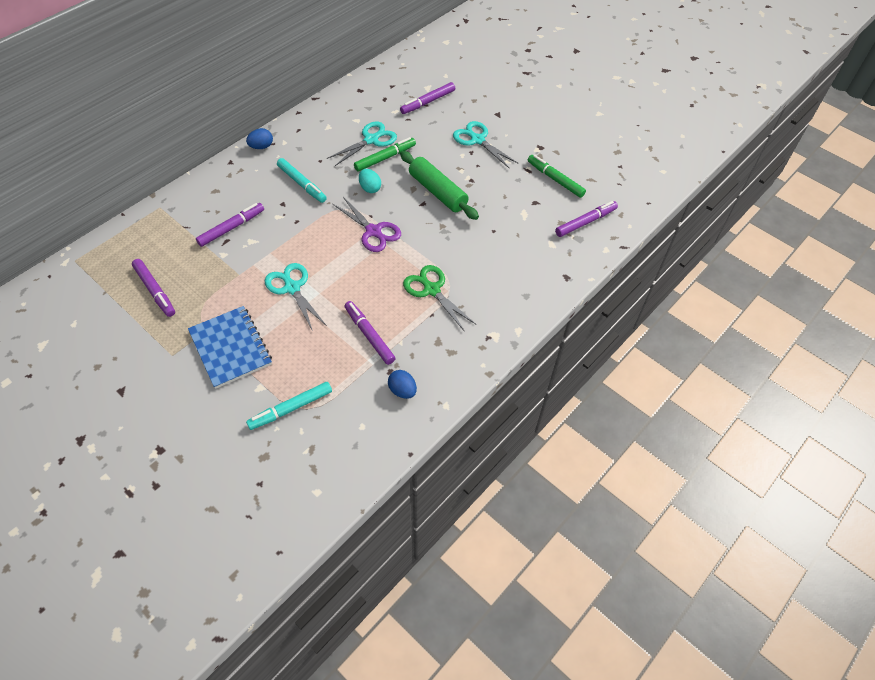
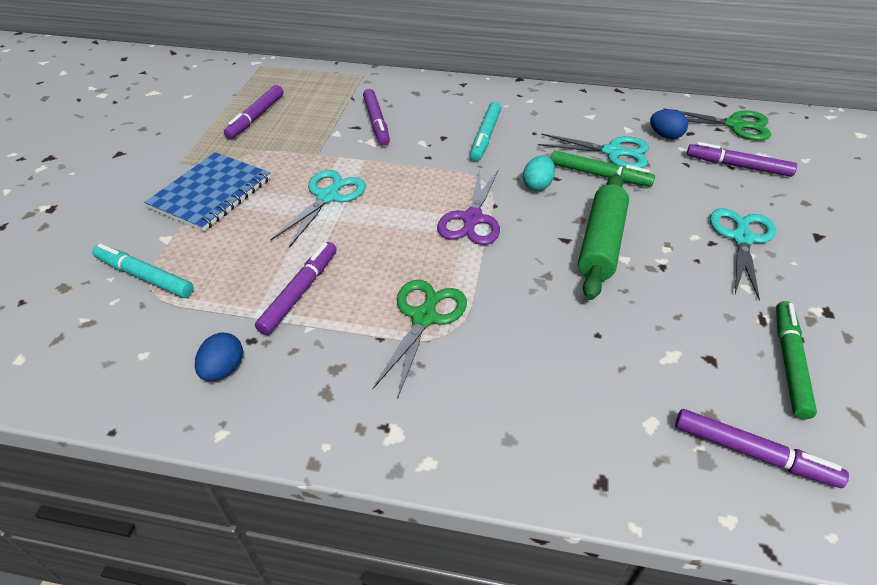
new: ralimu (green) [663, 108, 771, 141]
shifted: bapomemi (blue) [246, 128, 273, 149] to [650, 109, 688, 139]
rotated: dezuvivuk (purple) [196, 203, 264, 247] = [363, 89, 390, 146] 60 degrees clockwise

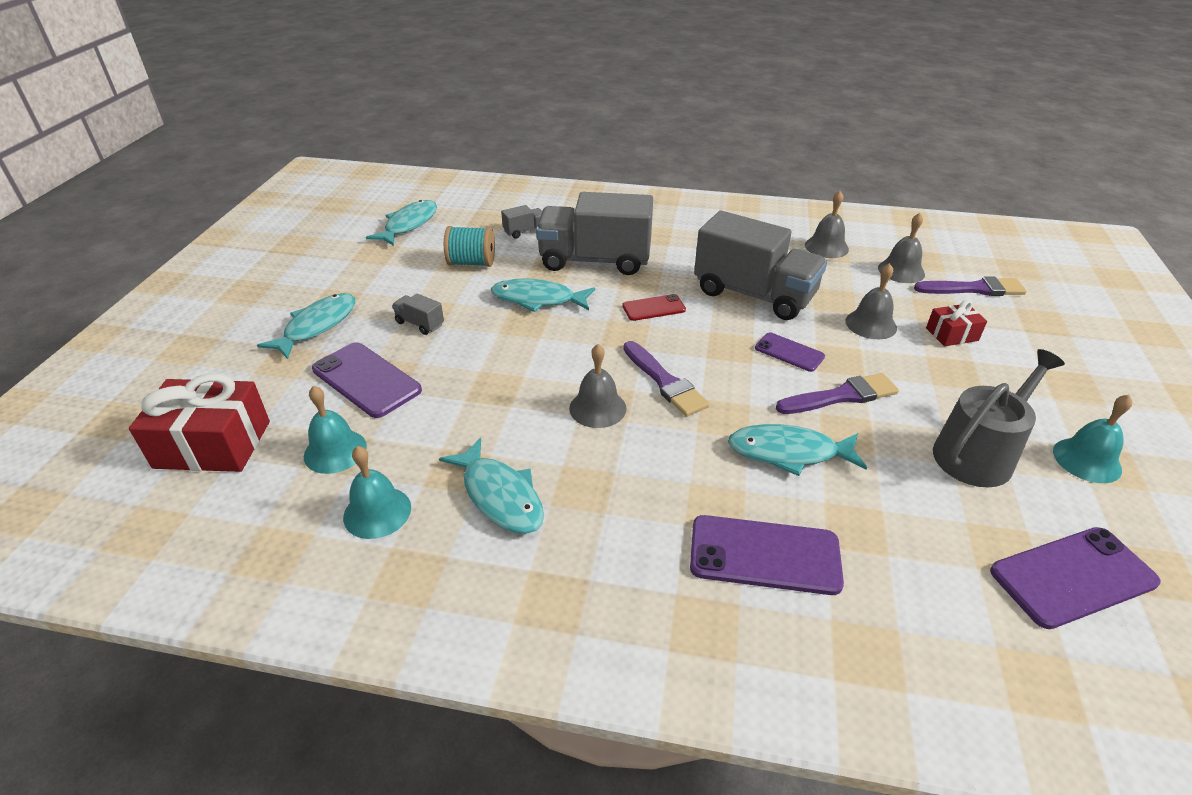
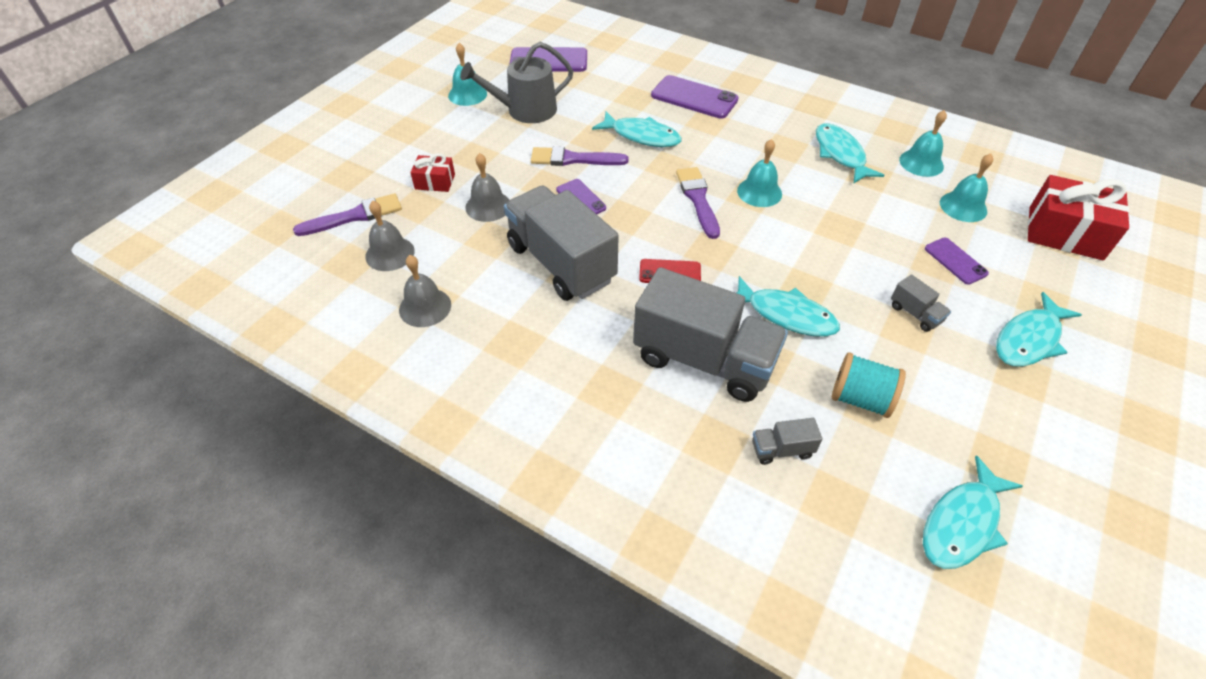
repainted: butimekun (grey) [569, 344, 626, 428] to butimekun (turquoise) [737, 139, 782, 207]
rotated: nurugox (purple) [914, 277, 1027, 296] = [293, 193, 402, 236] 135 degrees clockwise
scaled: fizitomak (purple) [312, 342, 422, 418] = [925, 238, 989, 285] x0.59

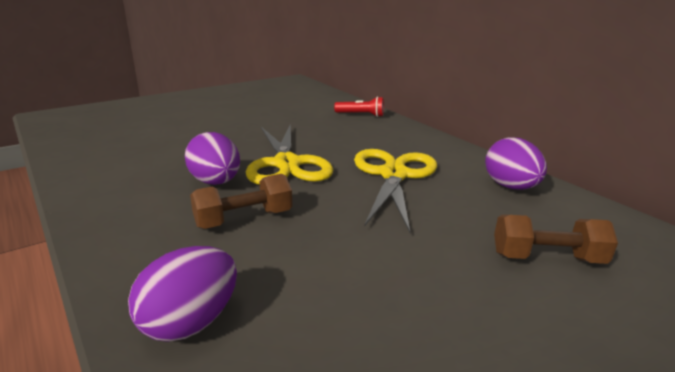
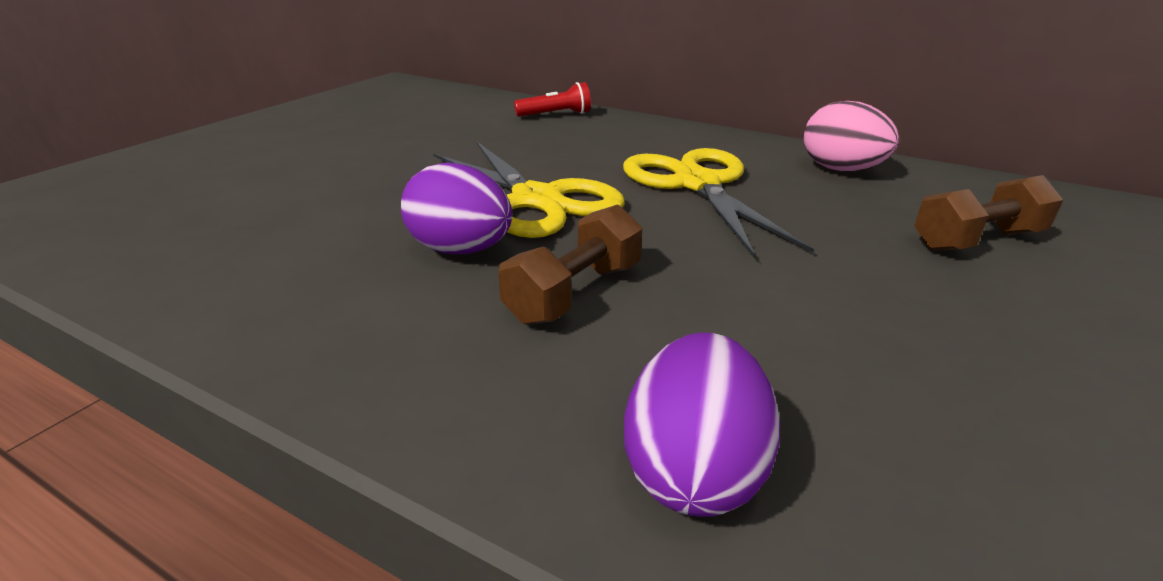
repainted: bapomemi (purple) [485, 137, 547, 189] to bapomemi (pink) [804, 101, 899, 171]

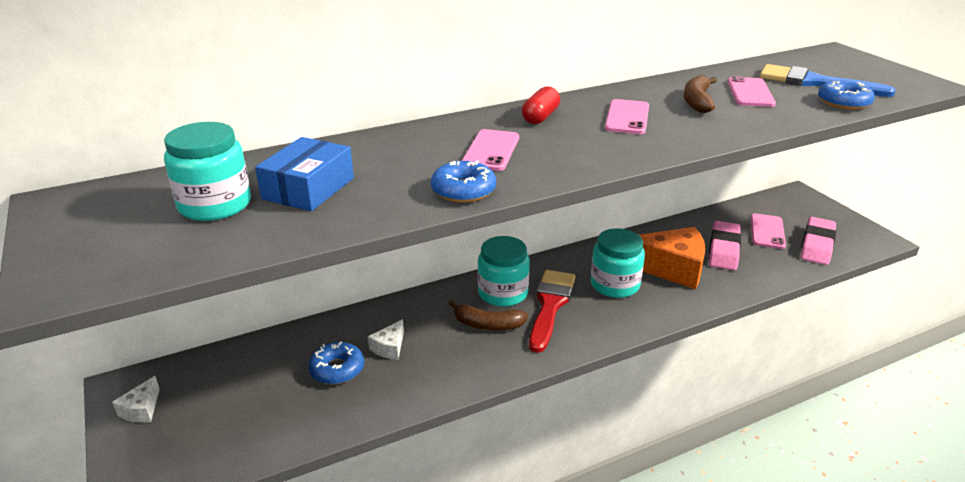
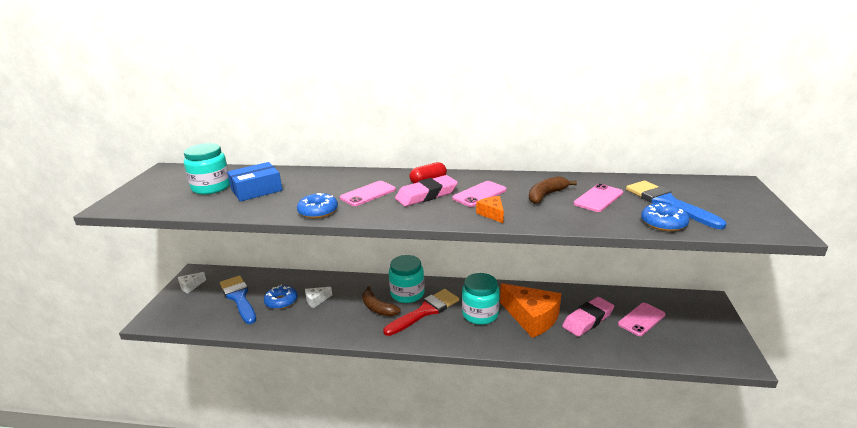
new: nurugox (blue) [220, 276, 256, 324]; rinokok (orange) [476, 196, 504, 223]
shifted: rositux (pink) [801, 217, 836, 265] to [395, 175, 458, 206]

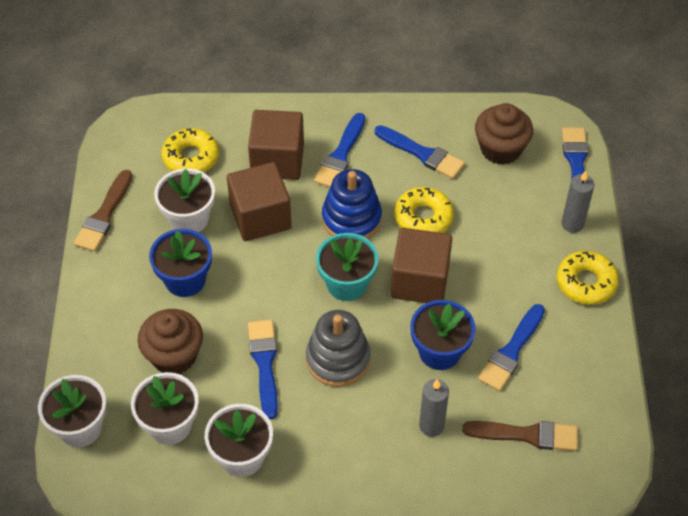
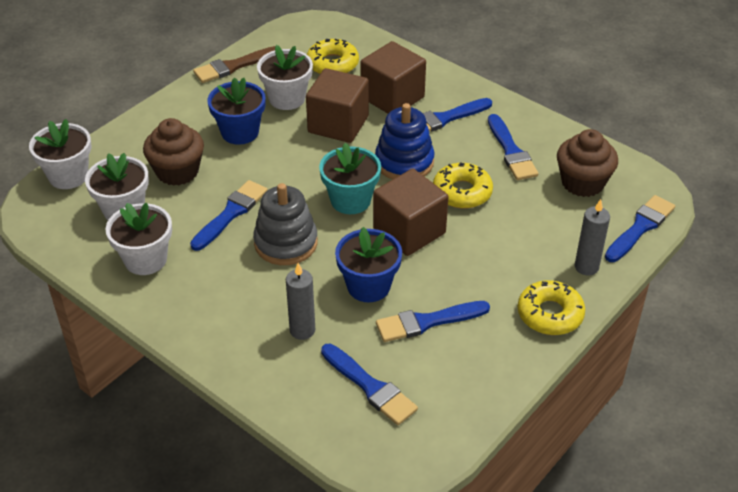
repainted: nurugox (brown) [462, 421, 578, 451] to nurugox (blue) [321, 344, 418, 425]

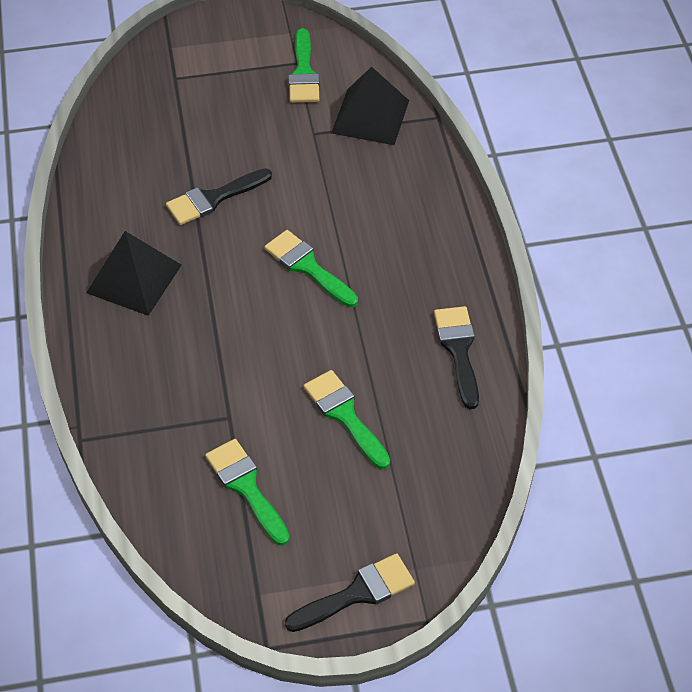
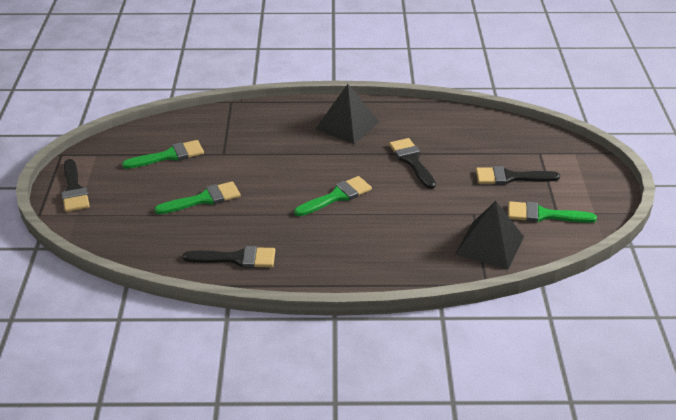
new: nurugox (black) [476, 166, 560, 185]

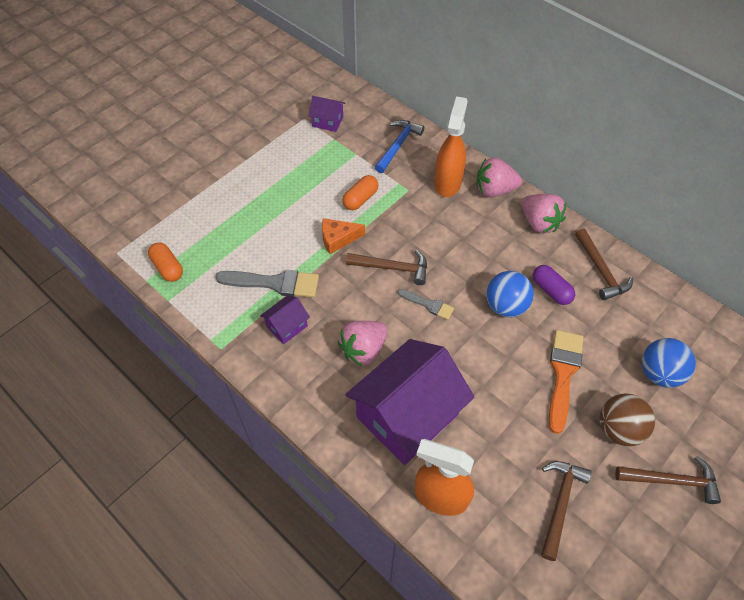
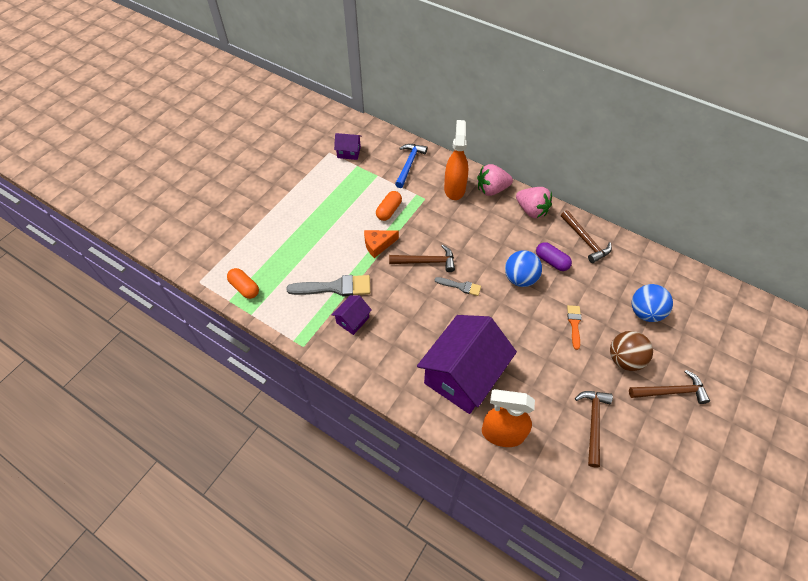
gone: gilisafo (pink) [338, 321, 388, 366]
scaled: nurugox (orange) [549, 330, 584, 434] = [567, 305, 582, 350] x0.56

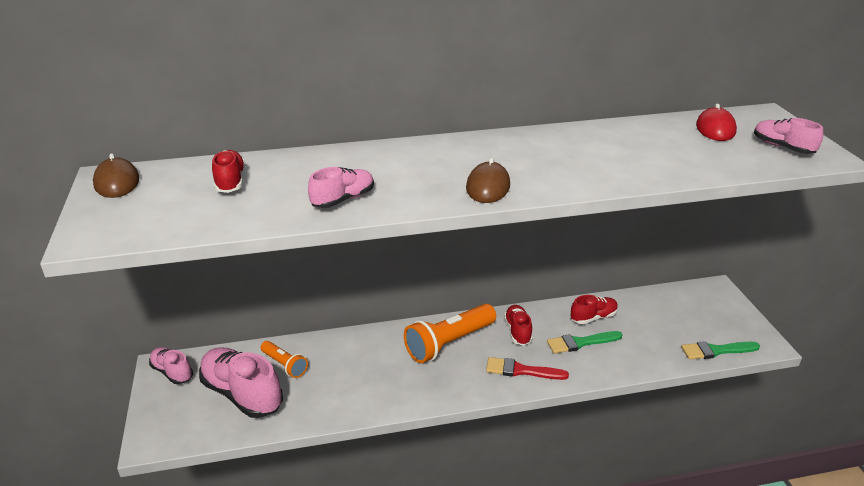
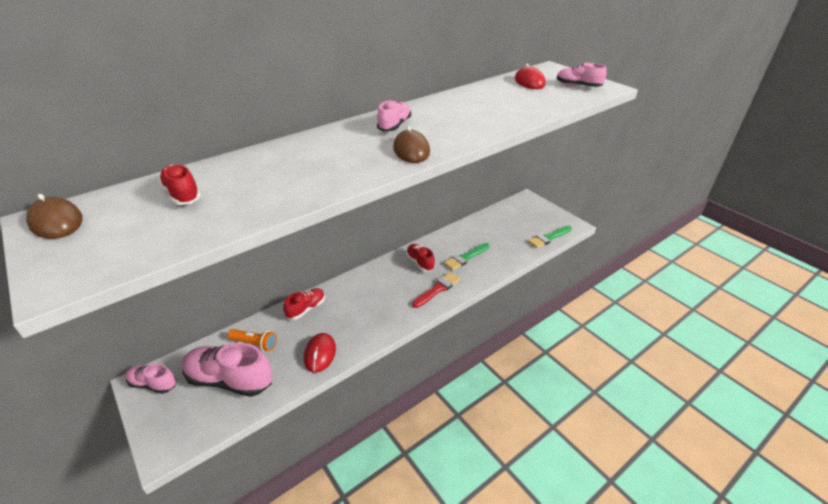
gone: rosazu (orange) [404, 304, 496, 363]
new: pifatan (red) [304, 333, 336, 373]
shifted: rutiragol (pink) [308, 167, 374, 208] to [377, 100, 411, 131]; rutiragol (red) [571, 295, 618, 324] to [283, 288, 325, 320]
rotated: nurugox (red) [486, 357, 569, 380] = [412, 272, 460, 308] 150 degrees clockwise

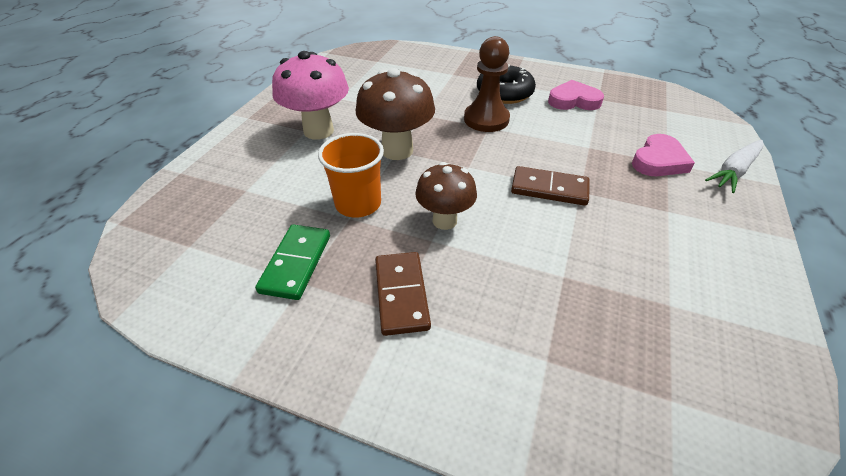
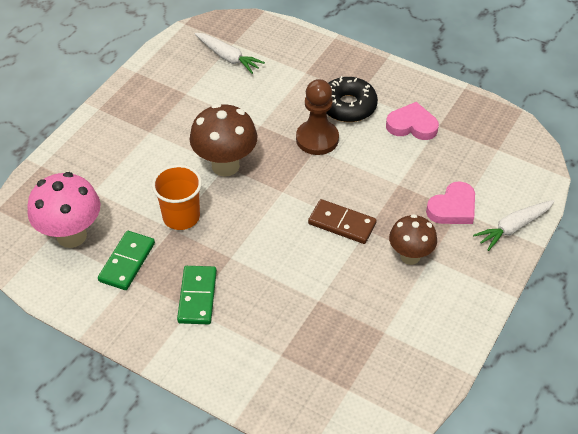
new: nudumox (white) [195, 33, 265, 74]
shifted: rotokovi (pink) [272, 51, 349, 140] to [27, 172, 101, 248]; rotokovi (brown) [415, 162, 477, 230] to [389, 214, 437, 265]
repainted: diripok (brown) [375, 252, 431, 336] to diripok (green) [177, 266, 217, 324]

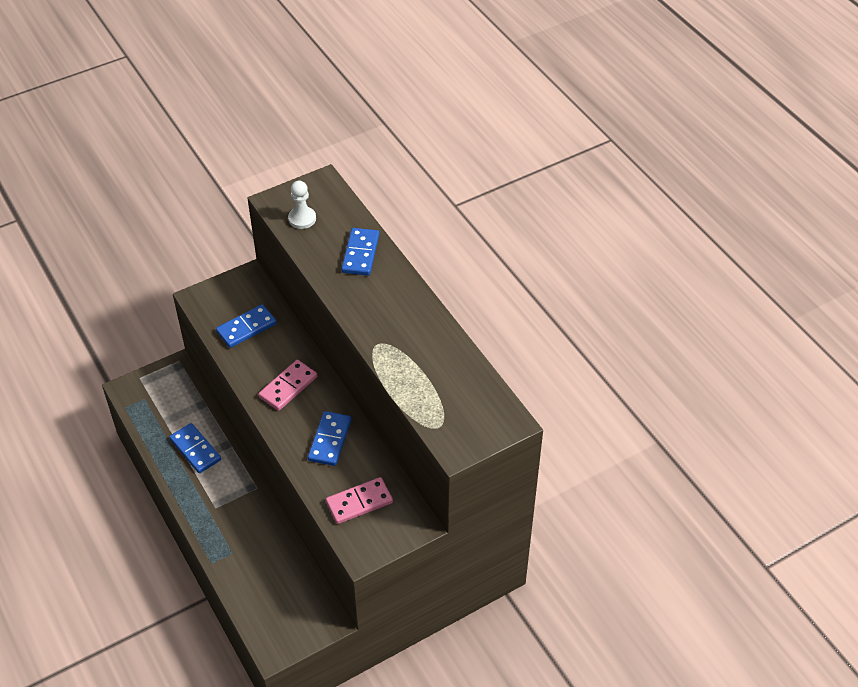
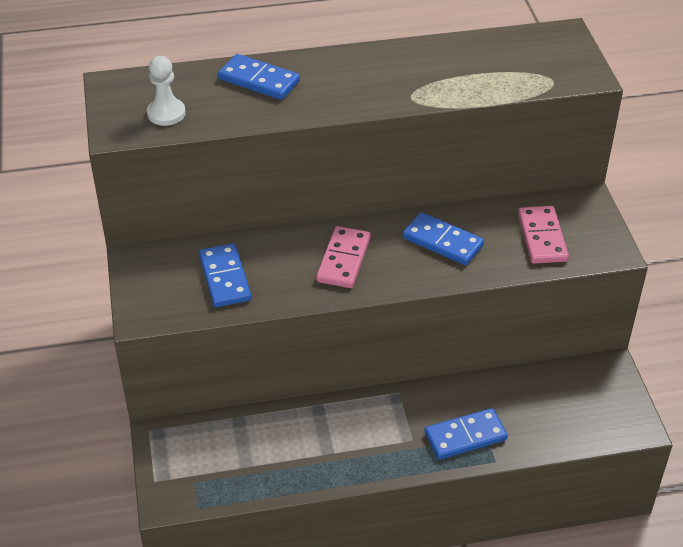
shifted: diripok (blue) [169, 423, 221, 473] to [425, 408, 508, 460]
rotated: diripok (pink) [258, 360, 317, 411] = [316, 226, 371, 288] 45 degrees clockwise

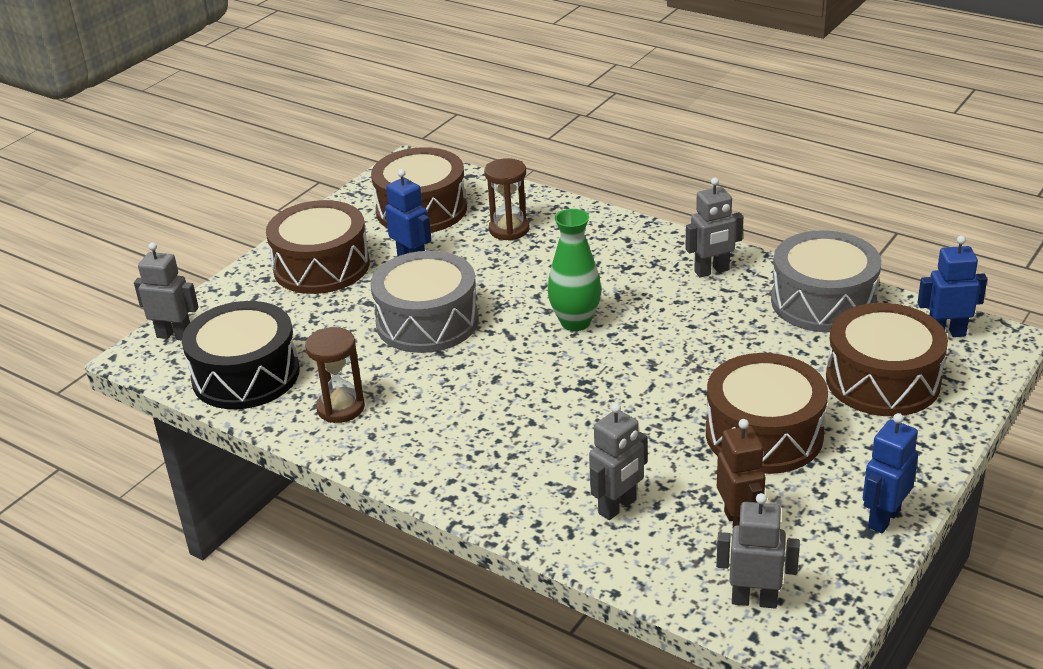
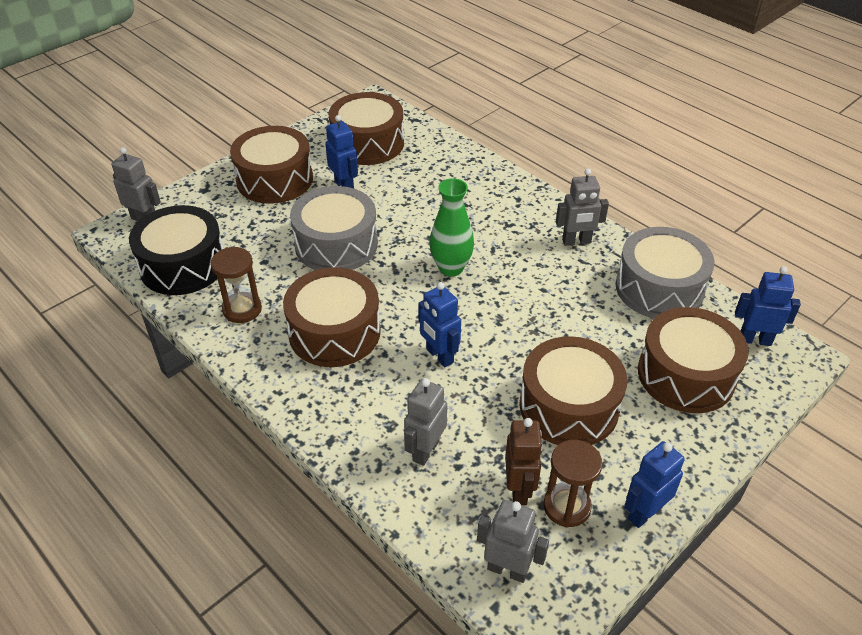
new: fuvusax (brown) [283, 267, 381, 367]; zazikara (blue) [418, 282, 461, 368]
shifted: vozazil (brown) [484, 158, 530, 241] to [543, 440, 603, 528]
rotated: zazikara (grey) [589, 403, 647, 520] = [404, 378, 447, 466] 150 degrees clockwise

